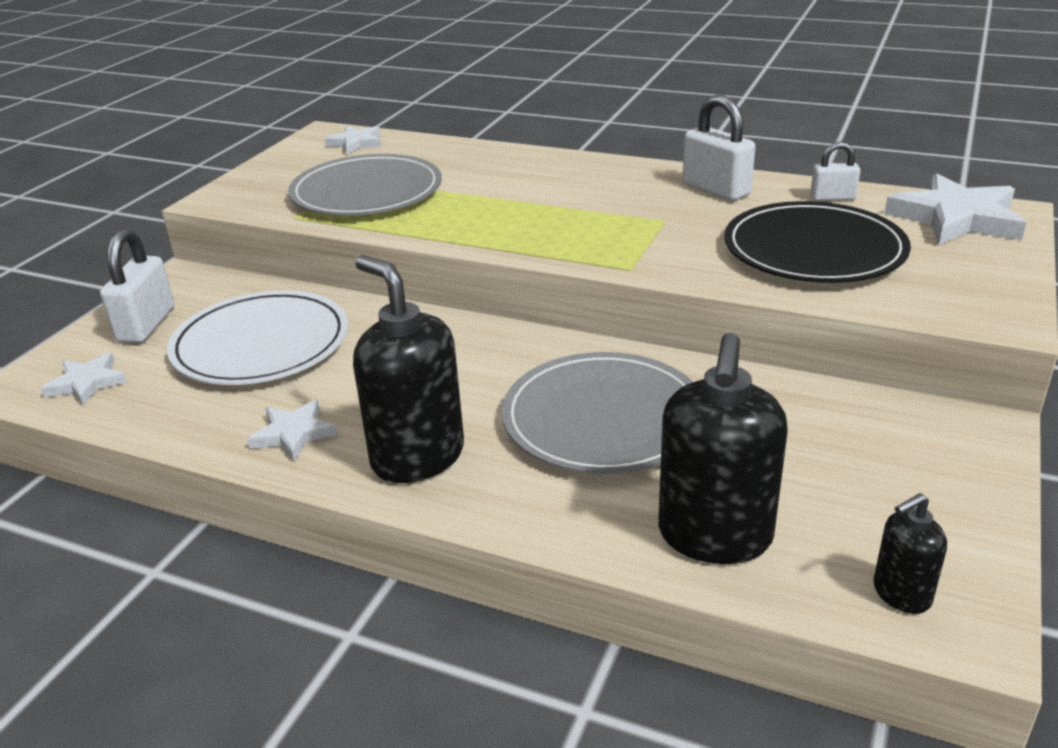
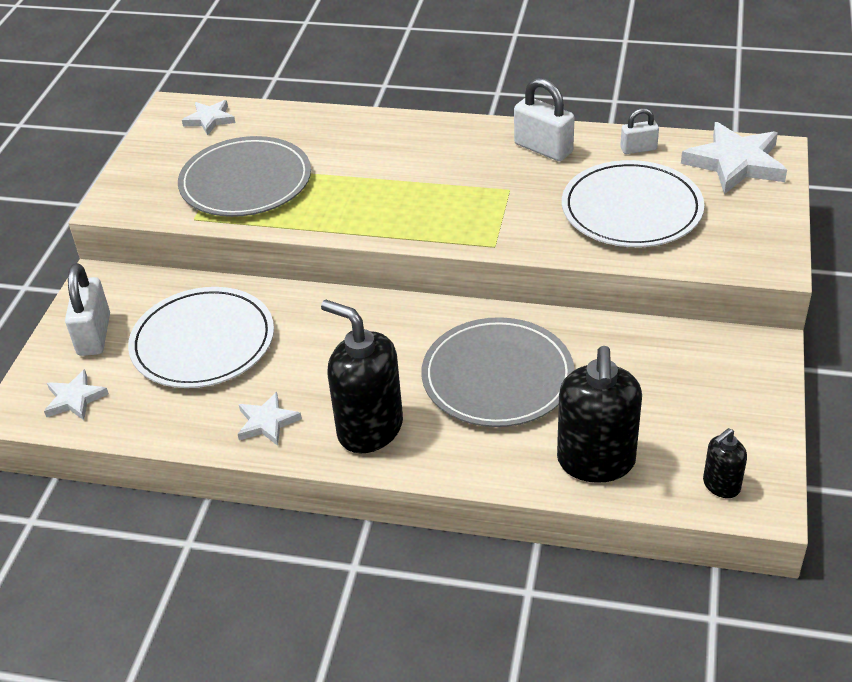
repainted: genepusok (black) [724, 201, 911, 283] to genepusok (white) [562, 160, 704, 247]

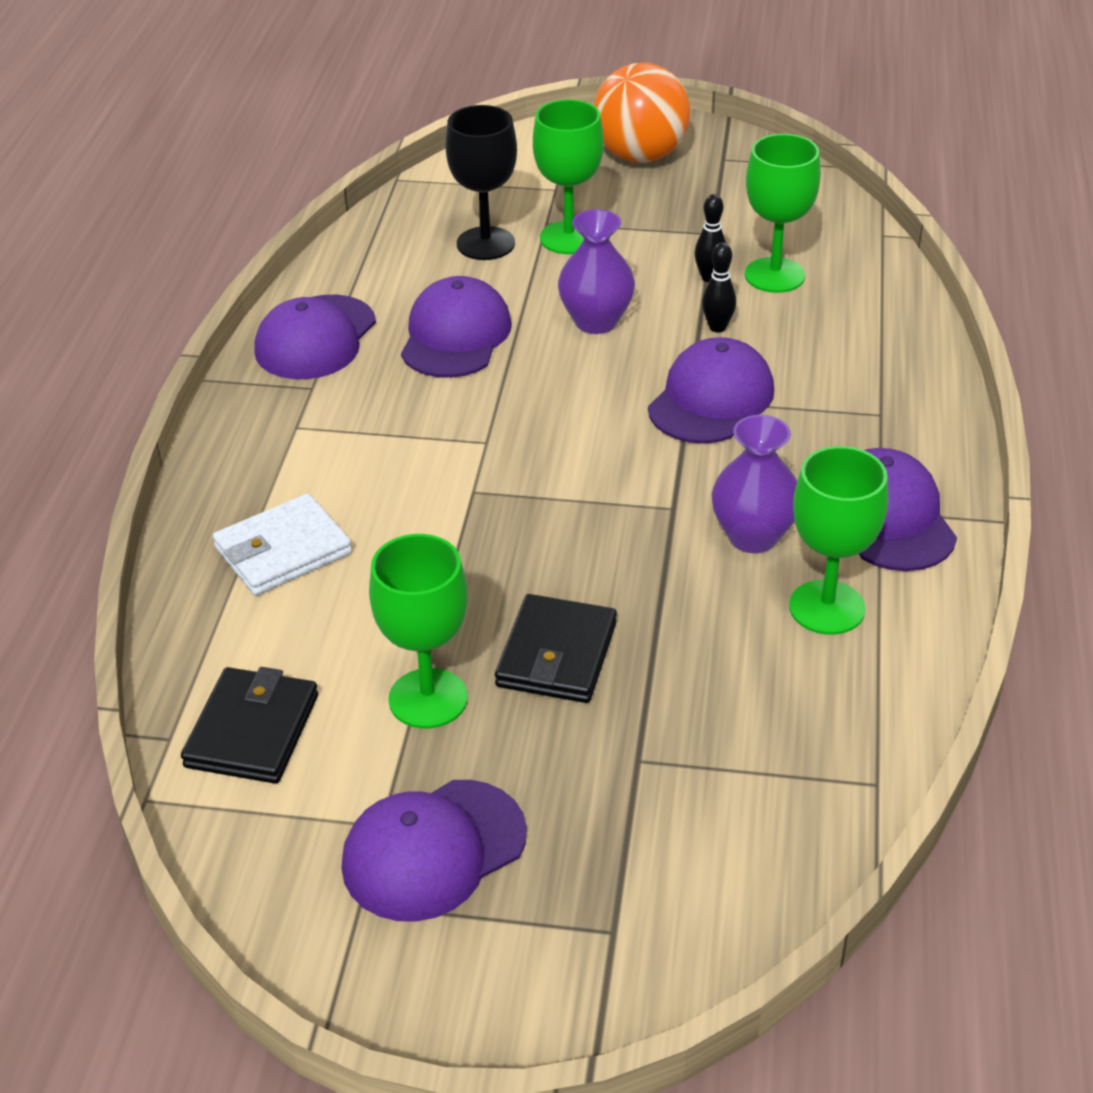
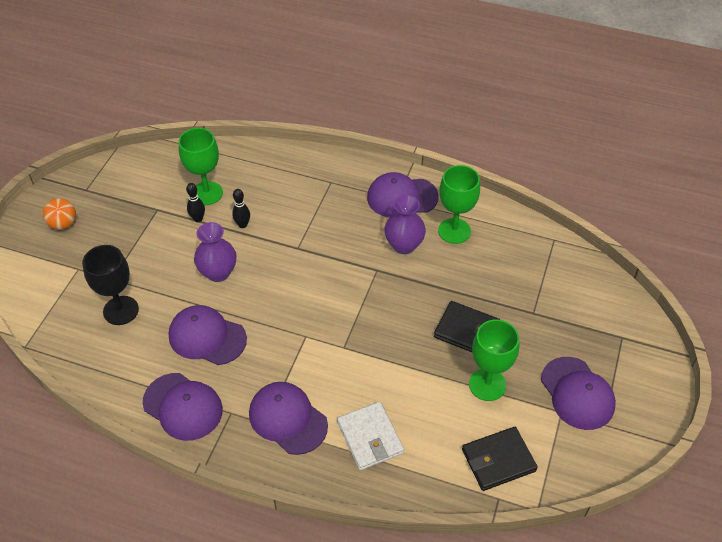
gone: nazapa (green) [533, 100, 604, 254]
shifted: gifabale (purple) [648, 337, 774, 444] to [249, 382, 328, 455]
rotated: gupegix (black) [181, 667, 318, 784] = [462, 427, 538, 491] 45 degrees counterclockwise
scaled: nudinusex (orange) [594, 63, 690, 163] = [43, 198, 76, 230] x0.55

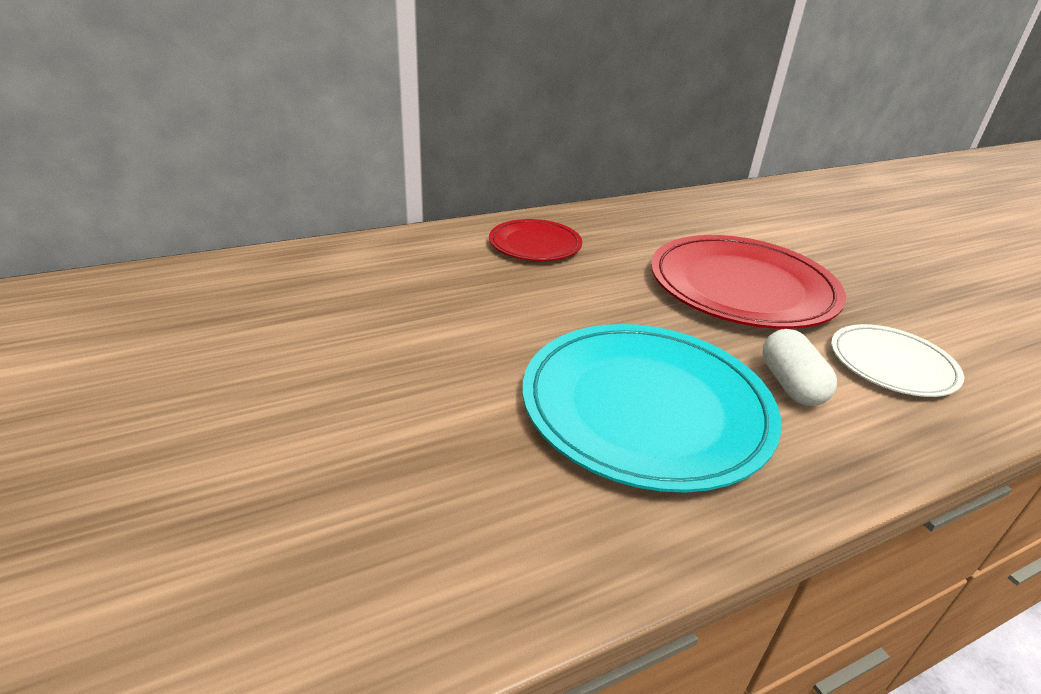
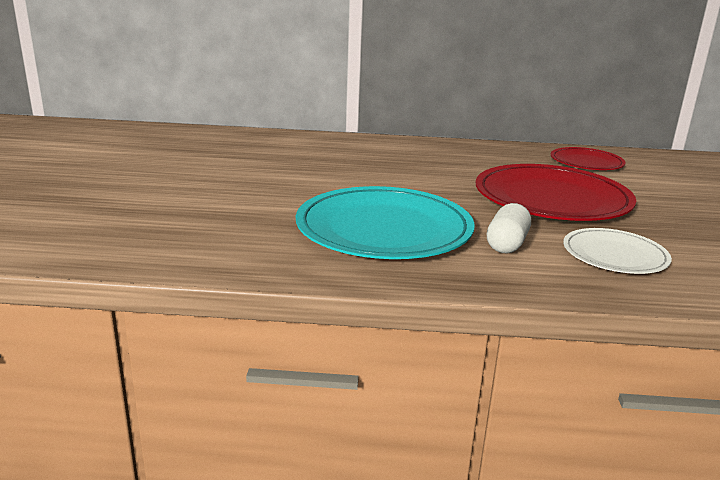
shifted: genepusok (red) [489, 219, 582, 261] to [551, 147, 626, 170]

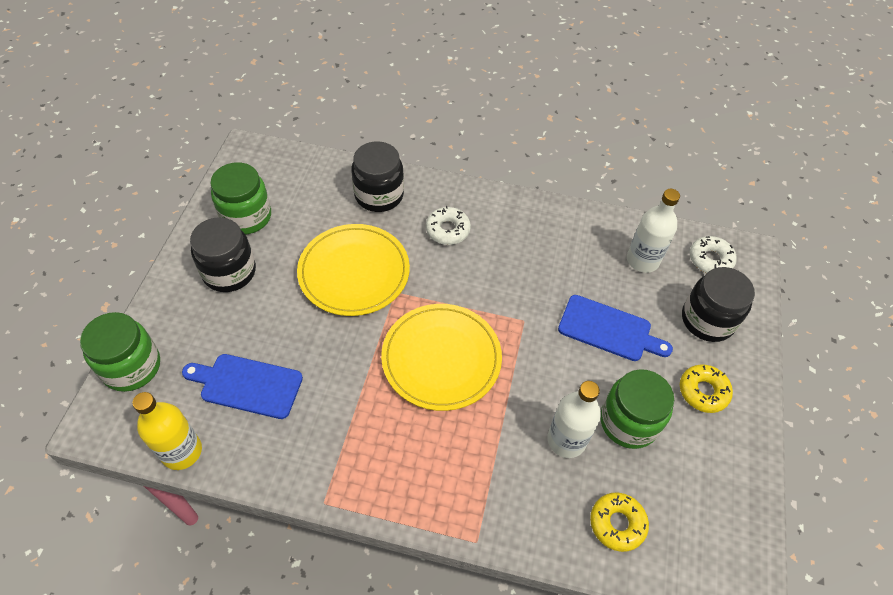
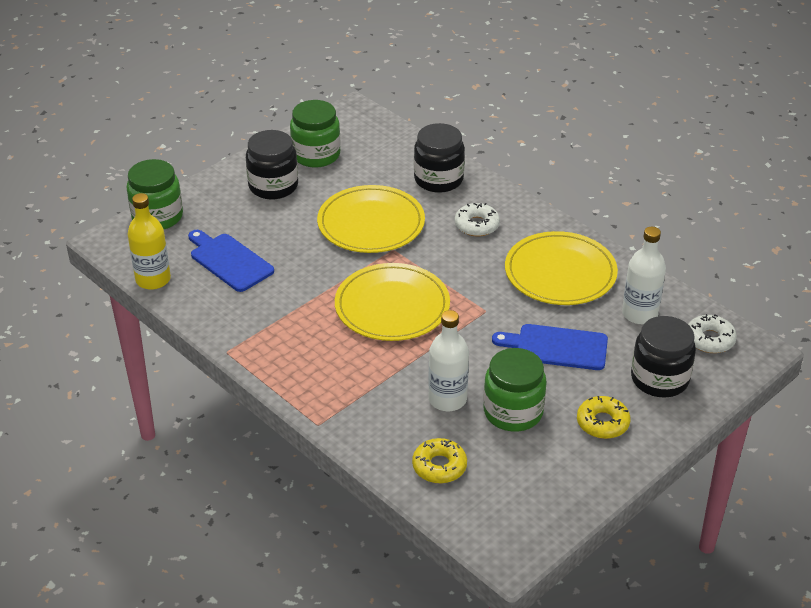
new: genepusok (yellow) [505, 231, 618, 305]
rotated: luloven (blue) [558, 295, 673, 361] = [492, 324, 608, 370] 135 degrees clockwise

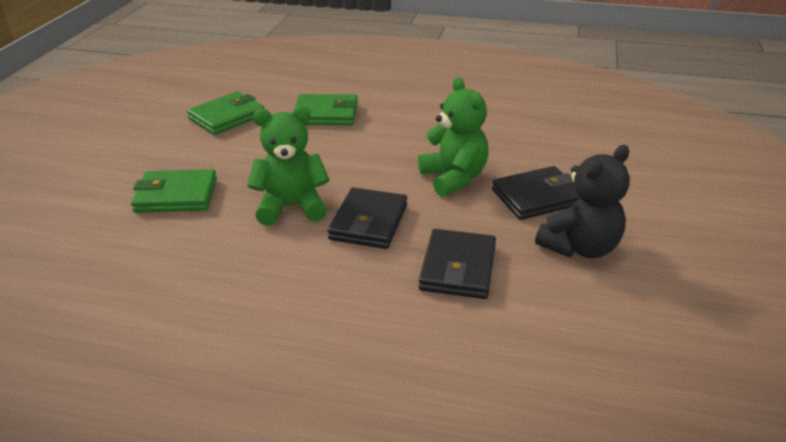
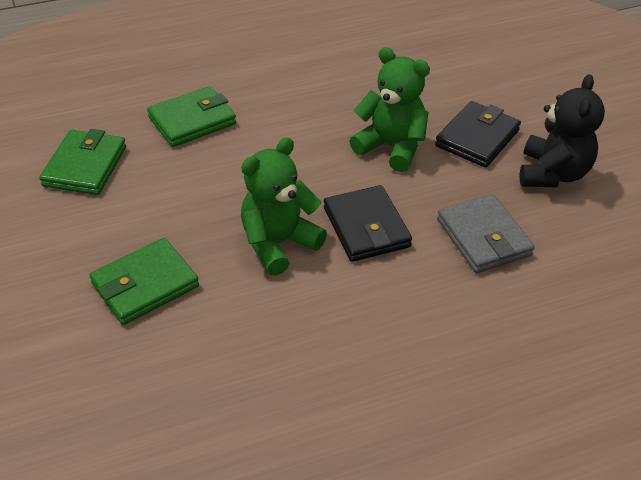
repainted: gupegix (black) [419, 229, 496, 299] to gupegix (grey) [437, 194, 535, 273]

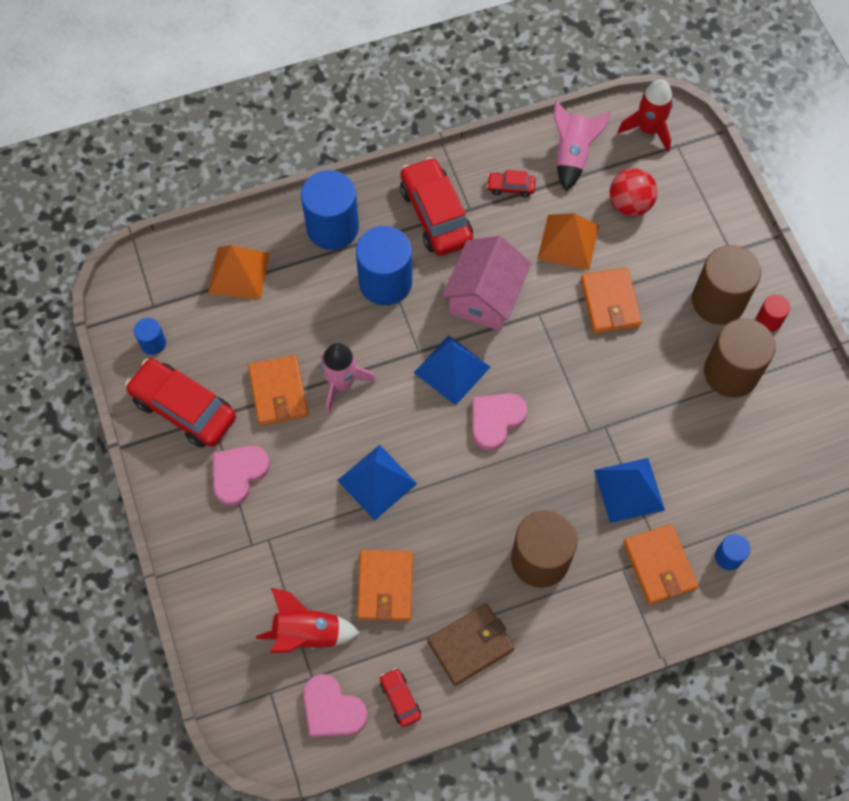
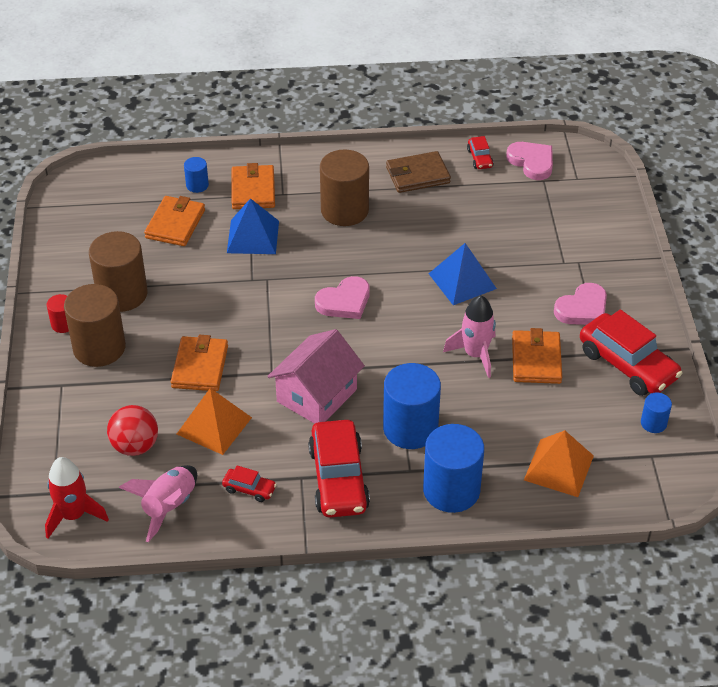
gone: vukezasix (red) [256, 588, 360, 653]; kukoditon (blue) [414, 335, 490, 405]
shifted: gupegix (orange) [357, 550, 413, 621] to [144, 196, 205, 246]

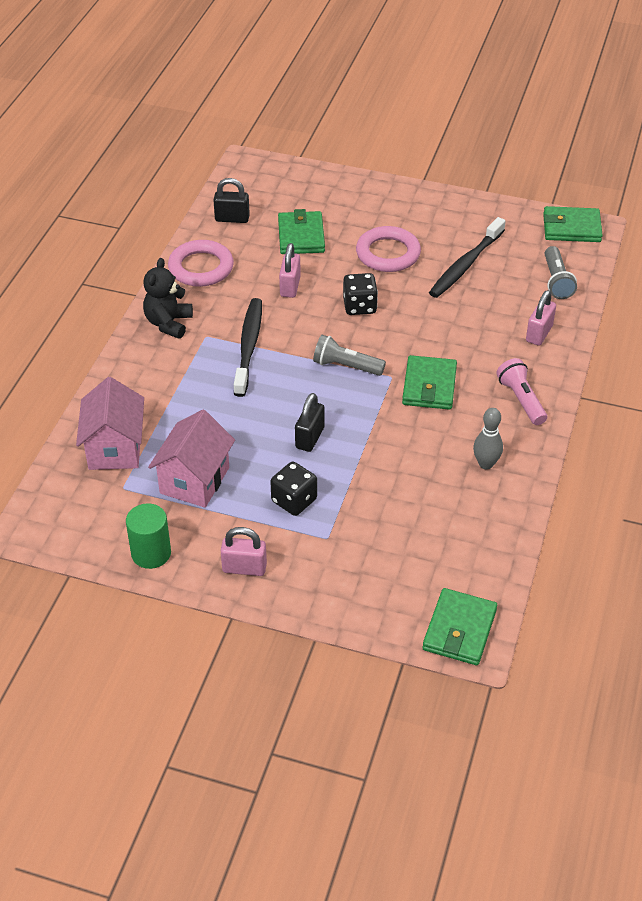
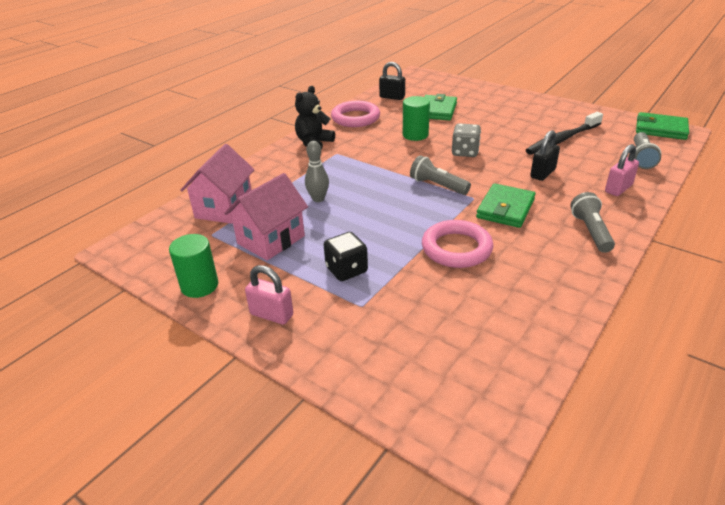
gone: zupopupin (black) [234, 298, 262, 397]; gupegix (green) [422, 588, 497, 665]
shifted: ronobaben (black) [295, 393, 325, 452] to [530, 130, 560, 181]; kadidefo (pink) [356, 226, 421, 272] to [422, 220, 494, 268]; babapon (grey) [473, 408, 503, 469] to [305, 141, 329, 202]
swapped: ronobaben (pink) [279, 243, 301, 298] to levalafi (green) [403, 96, 430, 141]
repainted: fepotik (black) [343, 273, 378, 315] to fepotik (grey) [452, 123, 481, 157]; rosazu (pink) [496, 358, 547, 425] to rosazu (grey) [570, 192, 615, 253]

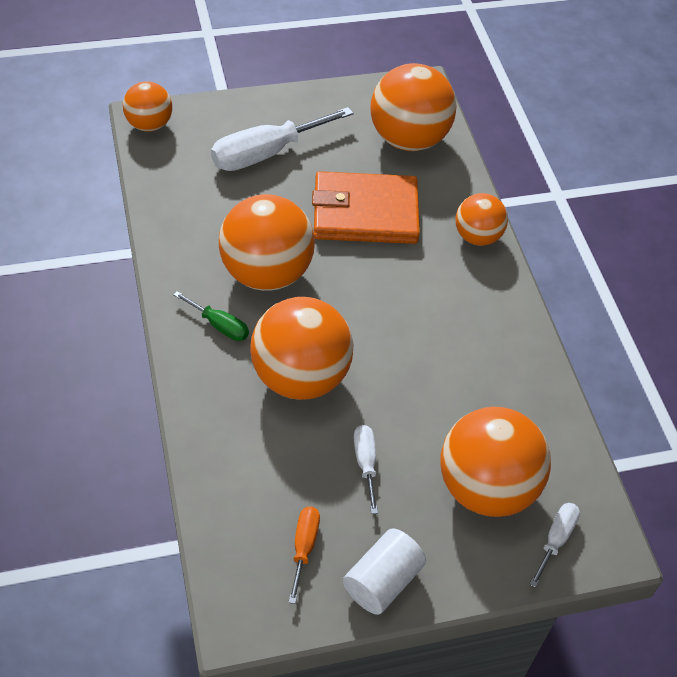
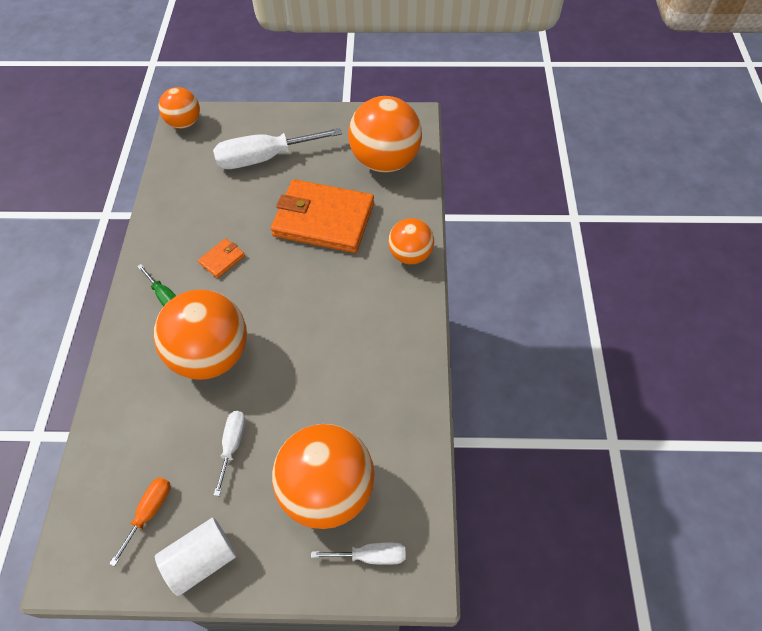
swapped: nudinusex (orange) [219, 194, 315, 291] to gupegix (orange) [198, 238, 245, 278]
rotated: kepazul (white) [529, 503, 580, 588] = [311, 543, 406, 565] 45 degrees clockwise

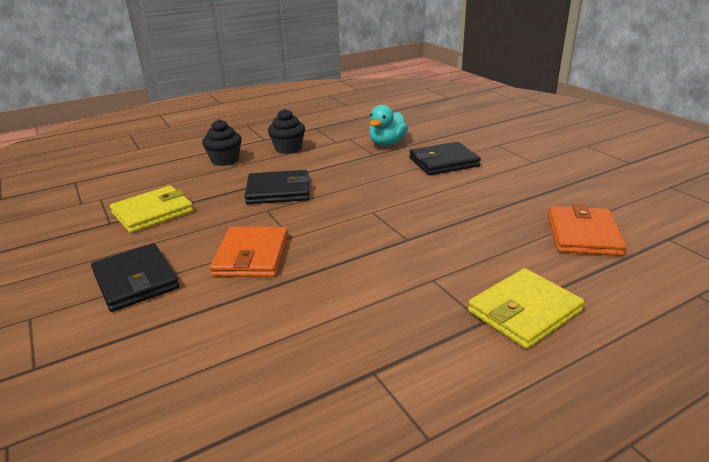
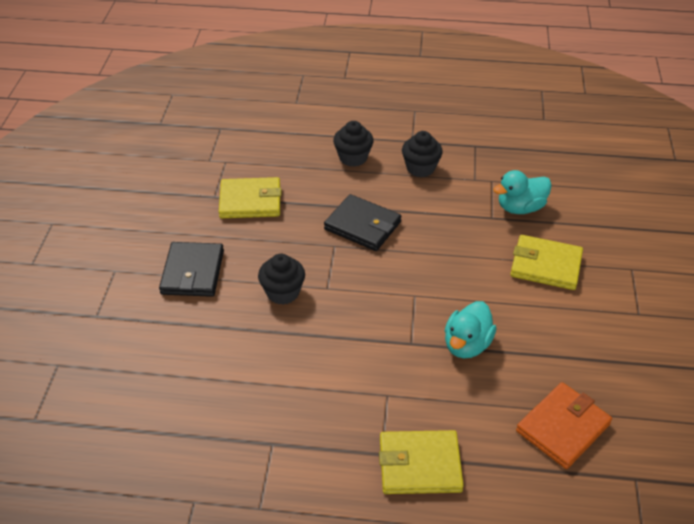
new: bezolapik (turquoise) [445, 301, 497, 358]
swapped: gupegix (orange) [210, 227, 288, 277] to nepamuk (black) [258, 254, 305, 305]
repainted: gupegix (black) [409, 142, 481, 175] to gupegix (yellow) [511, 235, 583, 290]

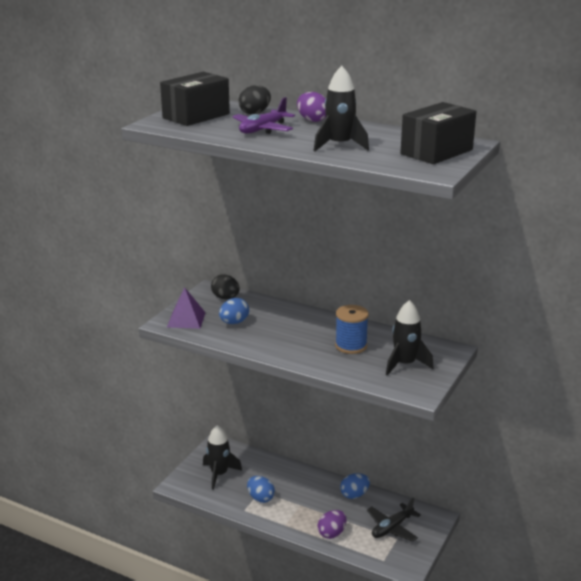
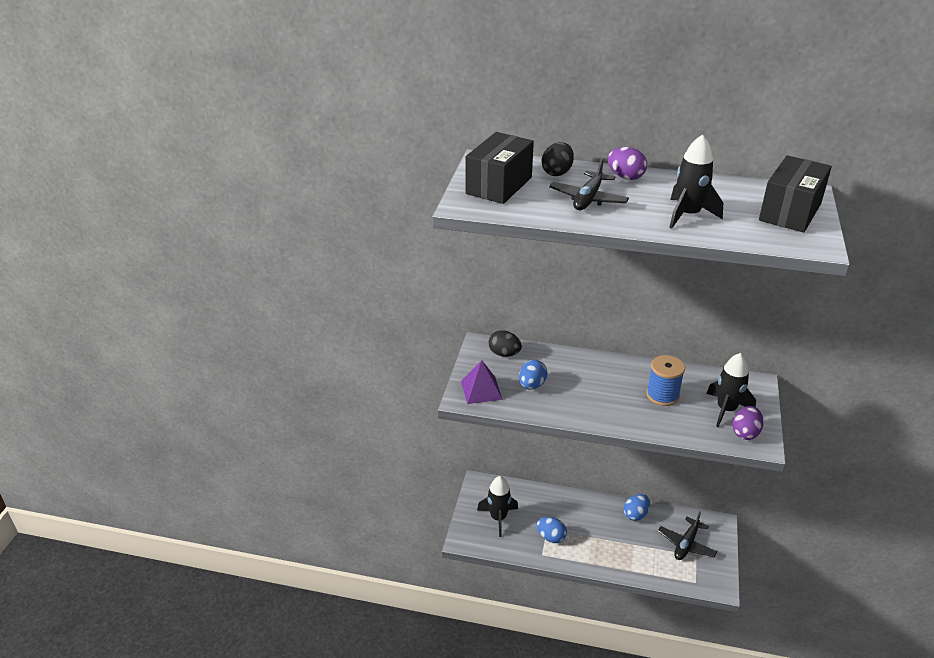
shifted: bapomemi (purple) [318, 510, 346, 539] to [732, 406, 764, 440]
repainted: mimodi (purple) [232, 97, 295, 134] to mimodi (black) [549, 158, 629, 210]

